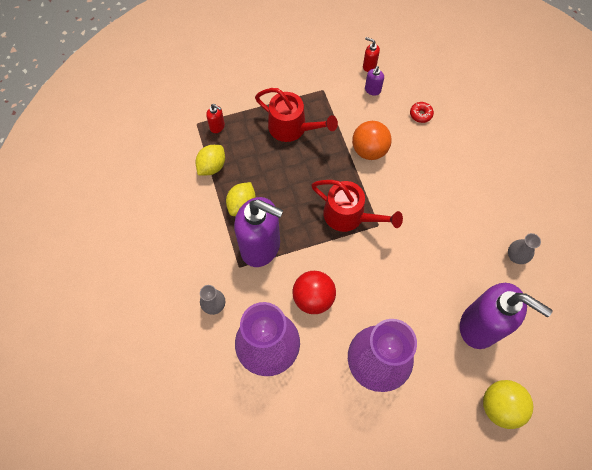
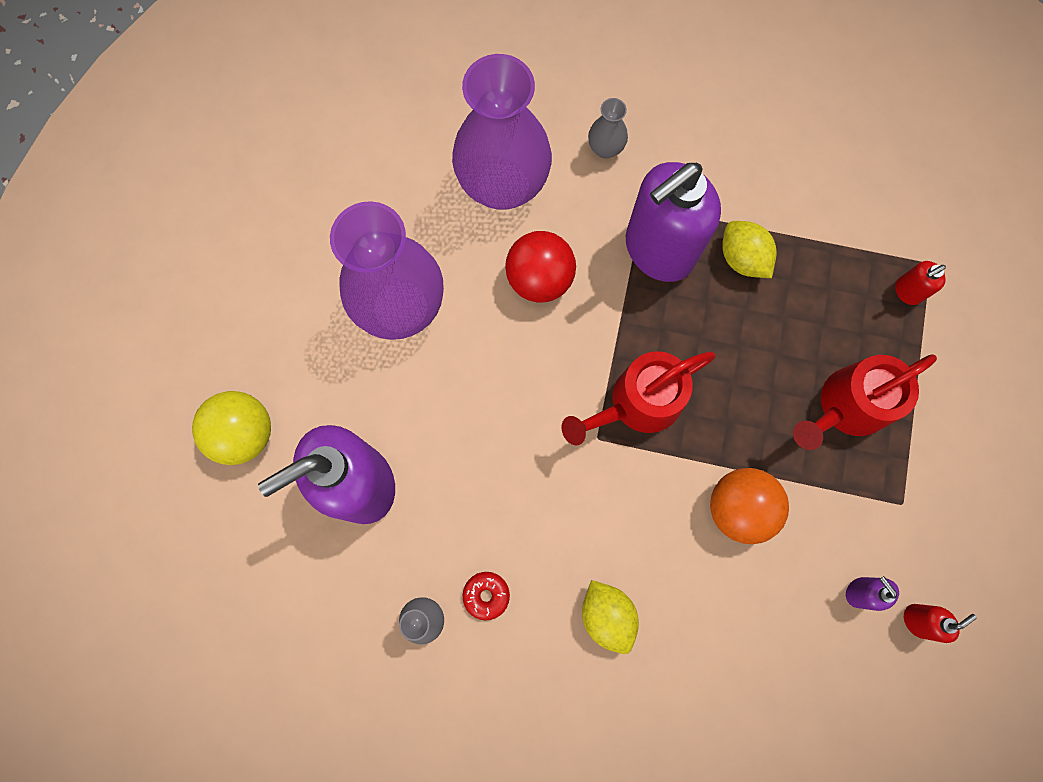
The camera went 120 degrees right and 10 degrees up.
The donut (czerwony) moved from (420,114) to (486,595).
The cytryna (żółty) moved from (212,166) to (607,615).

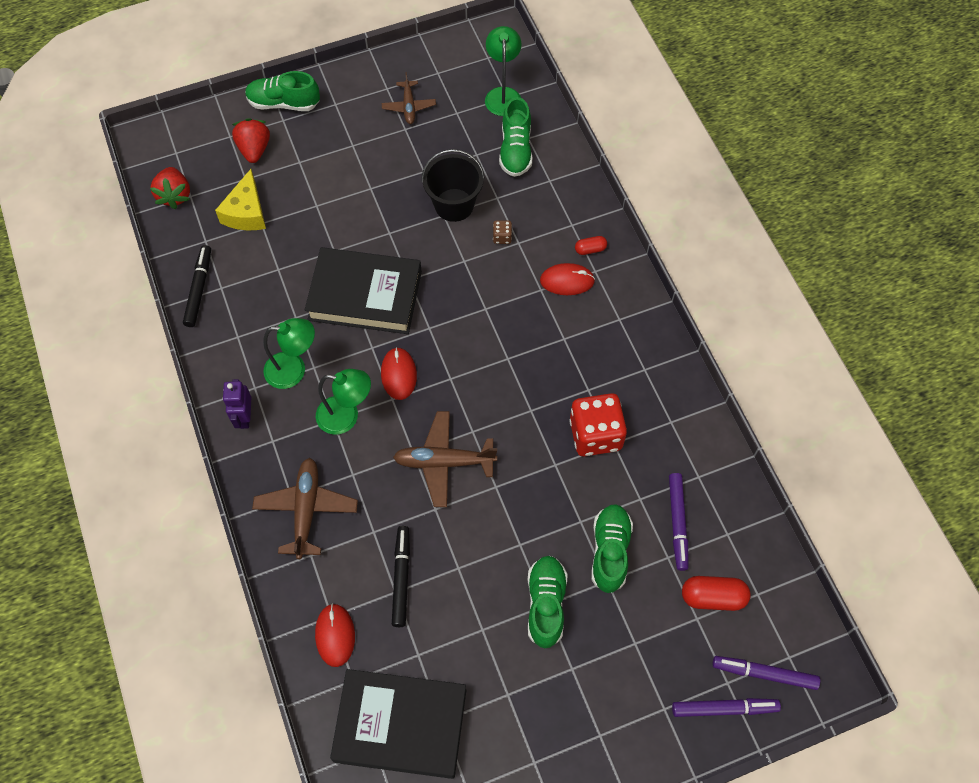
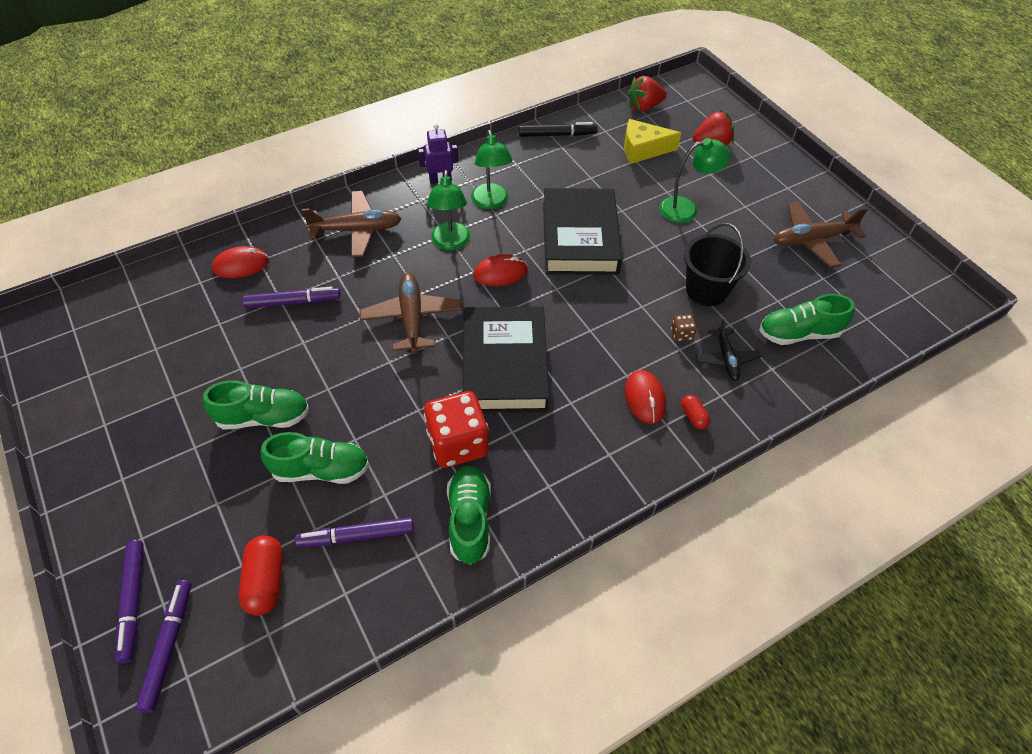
The camera went 80 degrees right and 10 degrees down.
The flamaster (czarny) at (401,578) became the flamaster (fioletowy) at (293,302).
The but (zielony) moved from (284,103) to (469,520).
The książka (czarny) moved from (400,725) to (504,365).
The lampka (zielony) moved from (503,95) to (686,209).
The samolot (czarny) at (726,359) appeared.
The samolot (brązowy) at (409,106) changed to 1.61 times the size.

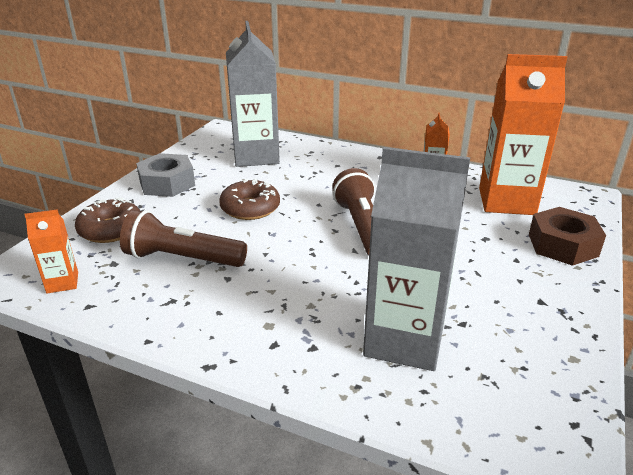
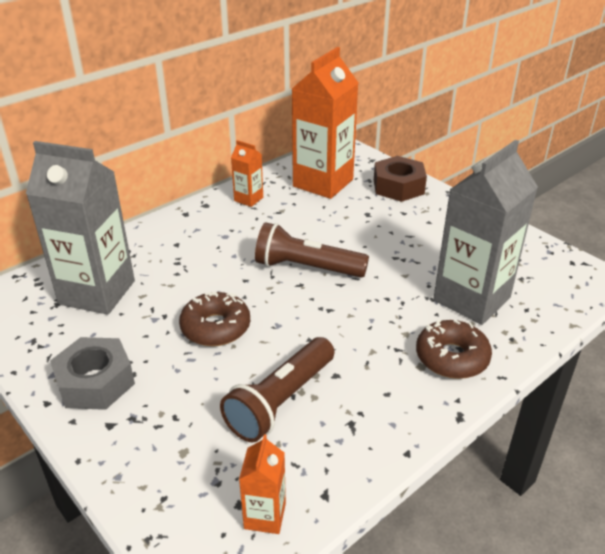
The camera went 65 degrees left and 5 degrees up.
The donut (brązowy) moved from (111,229) to (452,357).

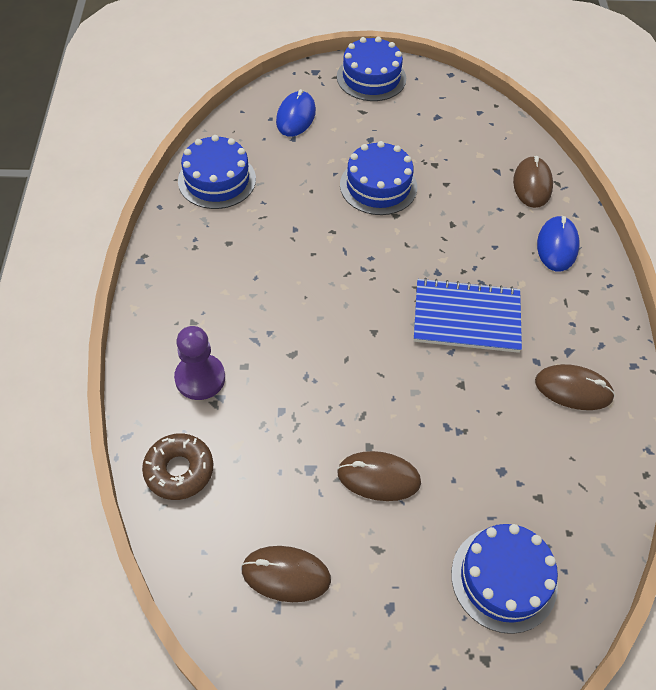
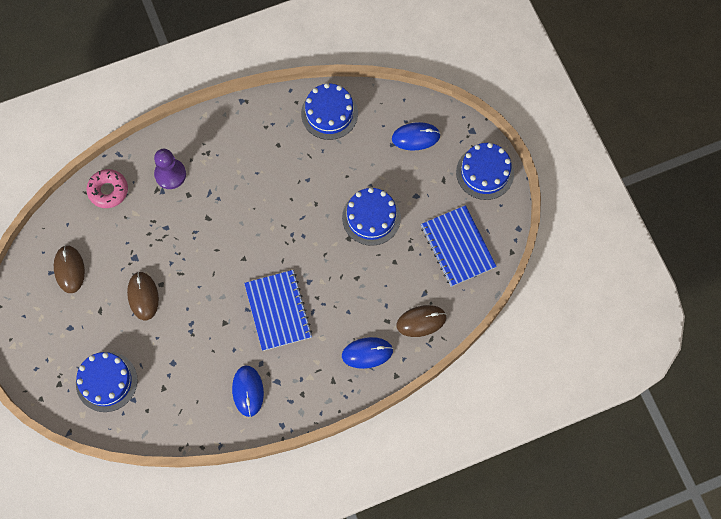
The camera went 70 degrees right and 15 degrees up.
The donut (brązowy) at (179,470) became the donut (różowy) at (108,191).
The myszka (brązowy) at (573,389) became the myszka (niebieski) at (248,391).
The zeszyt (niebieski) at (457,247) appeared.

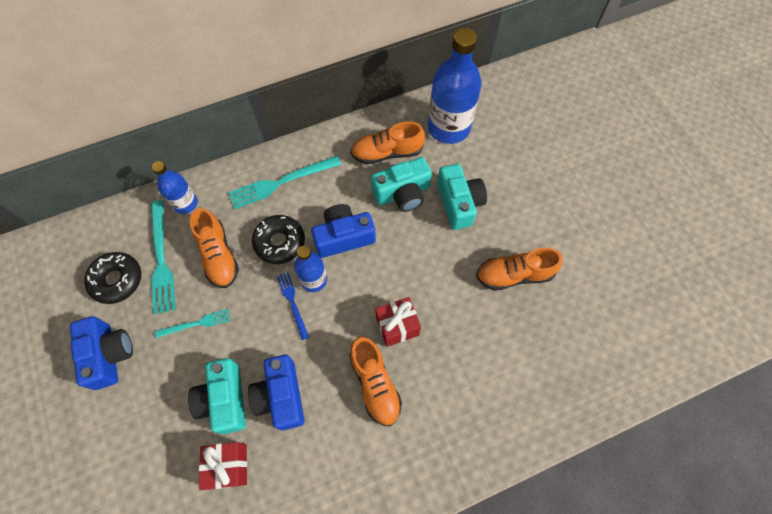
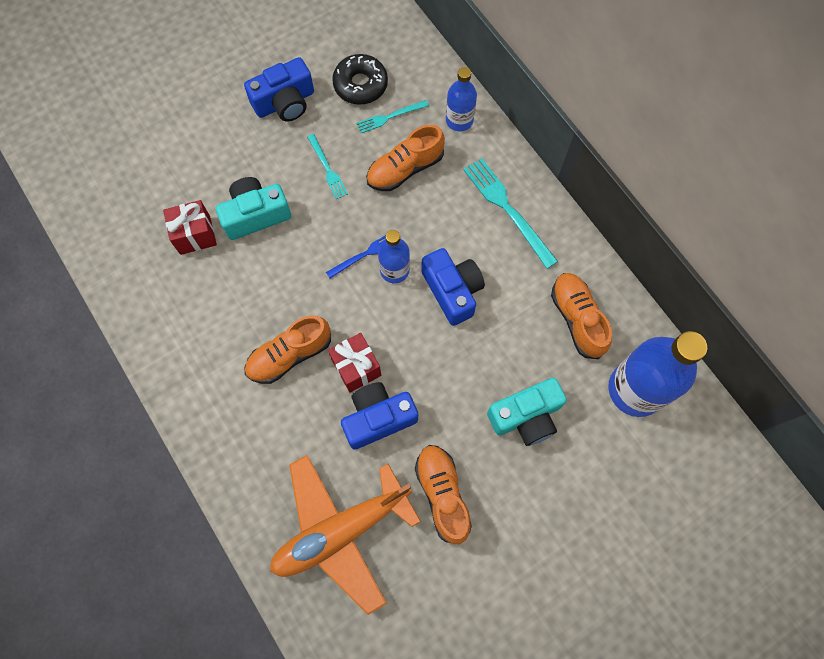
The camera went 80 degrees right and 5 degrees up.
The samolot (pomarańczowy) at (341,531) appeared.
The aparat fotograficzny (niebieski) moved from (281,396) to (378,418).
The widelec (turkusowy) at (161,260) changed to 0.58 times the size.
The donut (czarny) at (280,242) disappeared.
The aparat fotograficzny (turkusowy) at (402,193) disappeared.

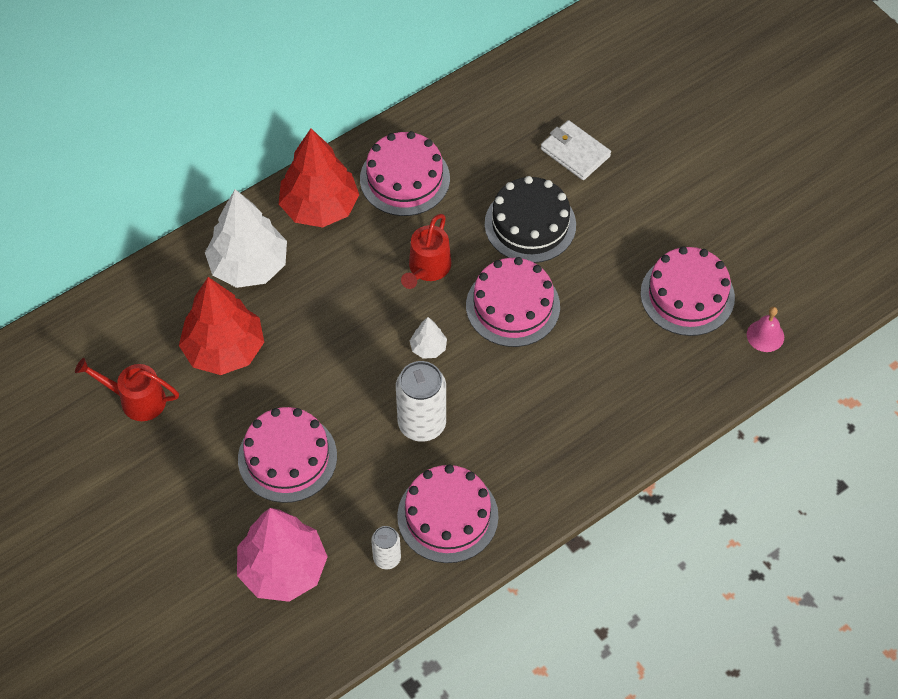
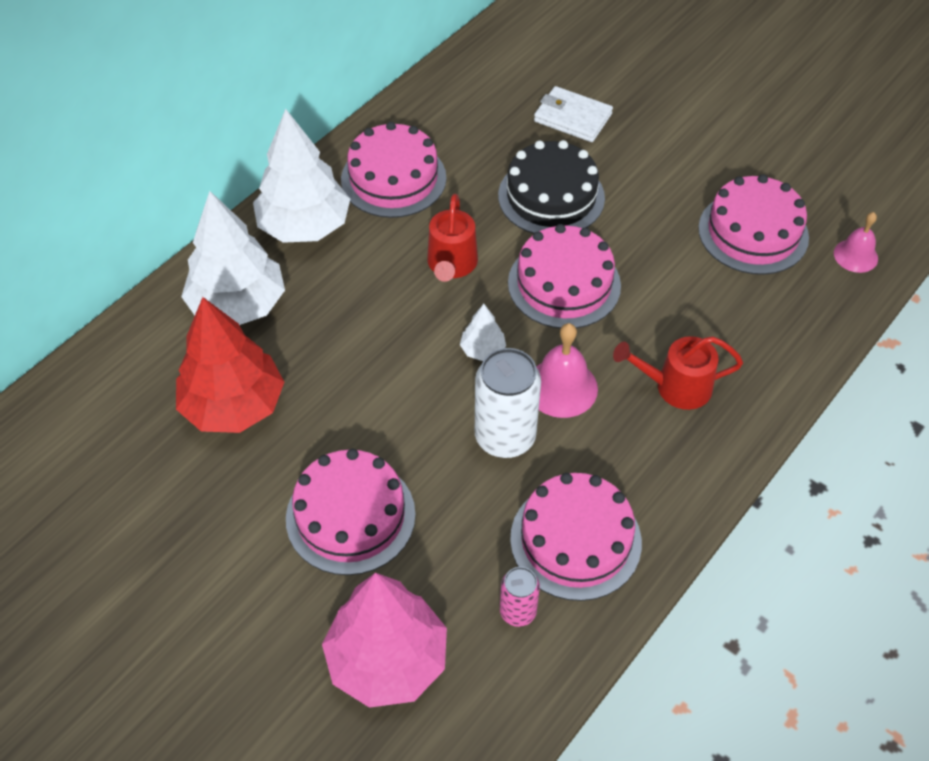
The camera went 15 degrees left and 5 degrees down.
The drzewko (czerwony) at (319,207) became the drzewko (biały) at (304,226).
The puszka (biały) at (387,558) became the puszka (różowy) at (518,612).
The dzwonek (różowy) at (561,387) appeared.
The konewka (czerwony) moved from (136,400) to (675,387).

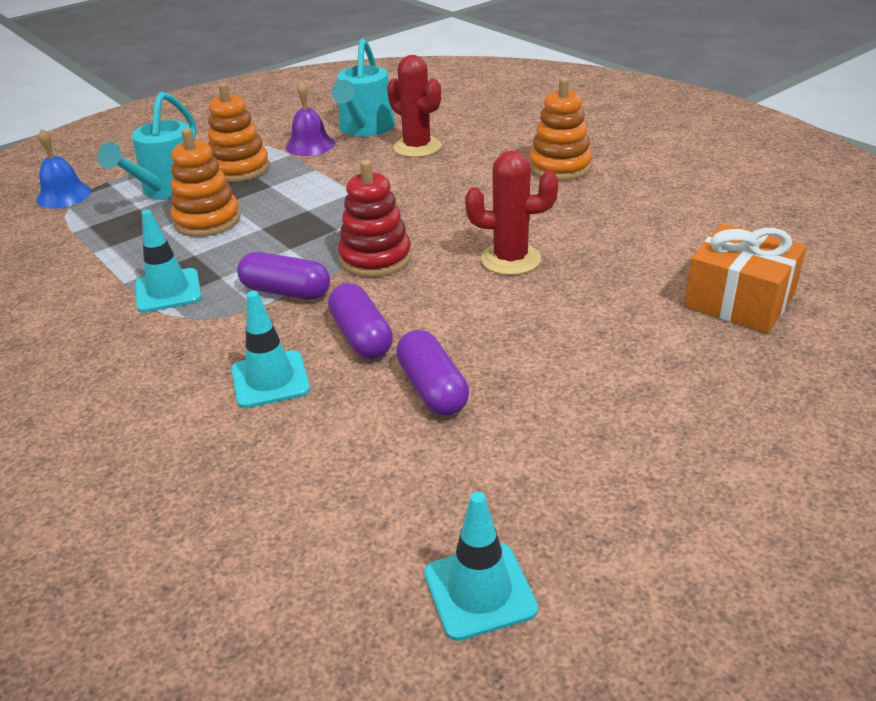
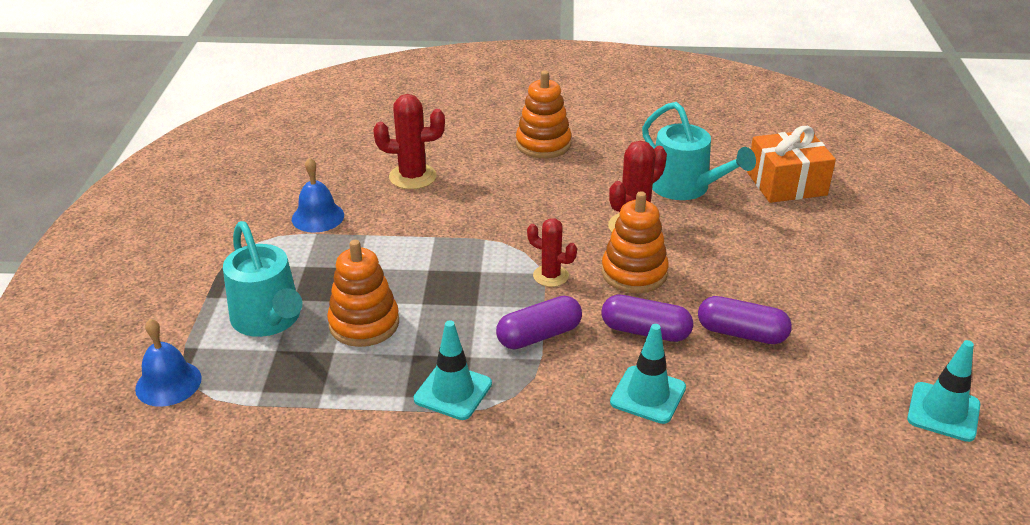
The camera went 50 degrees left and 0 degrees up.
The dzwonek (fioletowy) at (310,145) became the dzwonek (niebieski) at (318,217).
The zabawka nakładanka (czerwony) at (375,258) was replaced by the kaktus (czerwony) at (550,276).
The zabawka nakładanka (pomarańczowy) moved from (239,169) to (634,273).
The konewka (turkusowy) moved from (365,129) to (686,188).

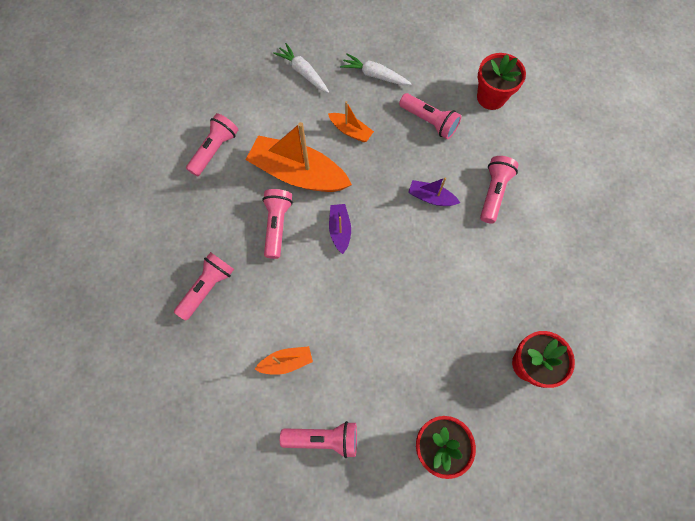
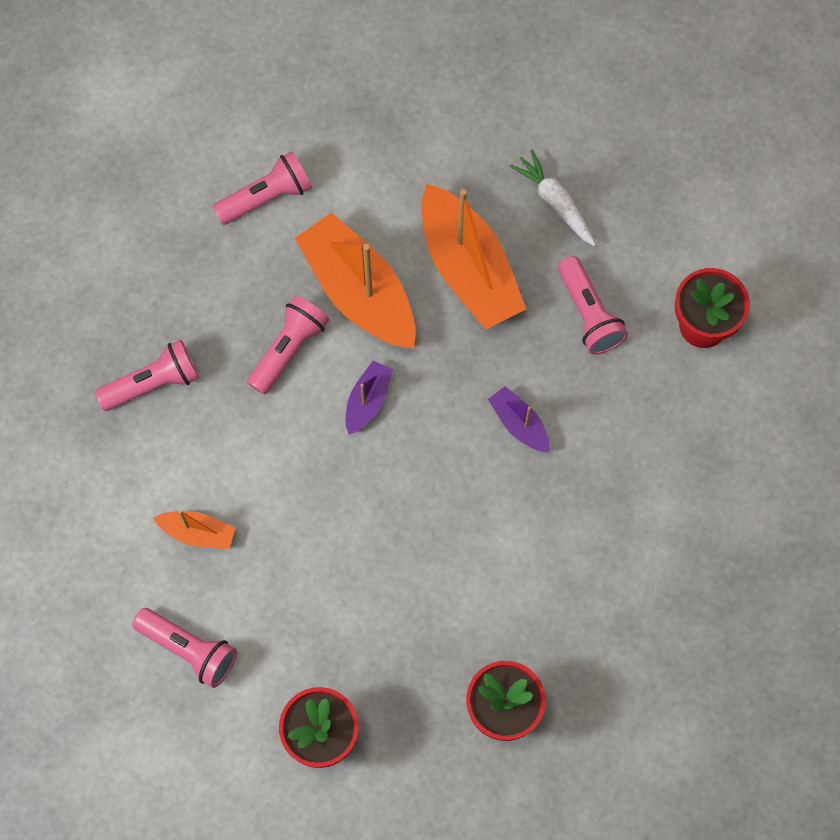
The camera went 30 degrees right and 0 degrees up.
The łódka (pomarańczowy) at (350,131) changed to 2.08 times the size.
The marchewka (biały) at (303,72) disappeared.
The latarka (różowy) at (493,193) disappeared.

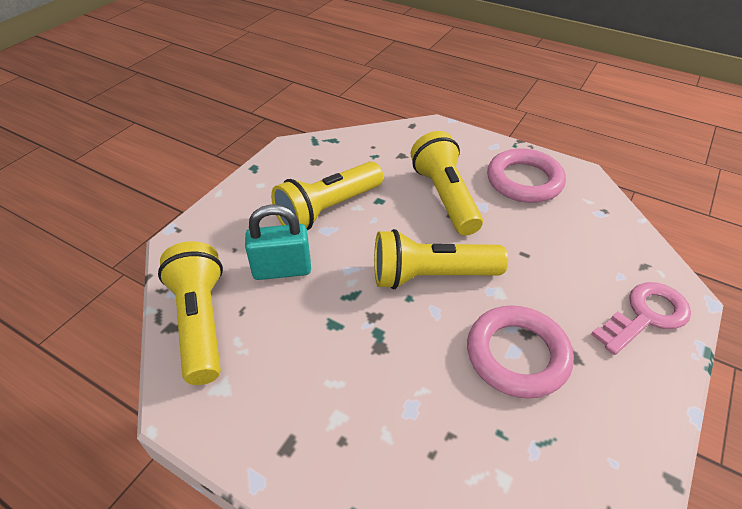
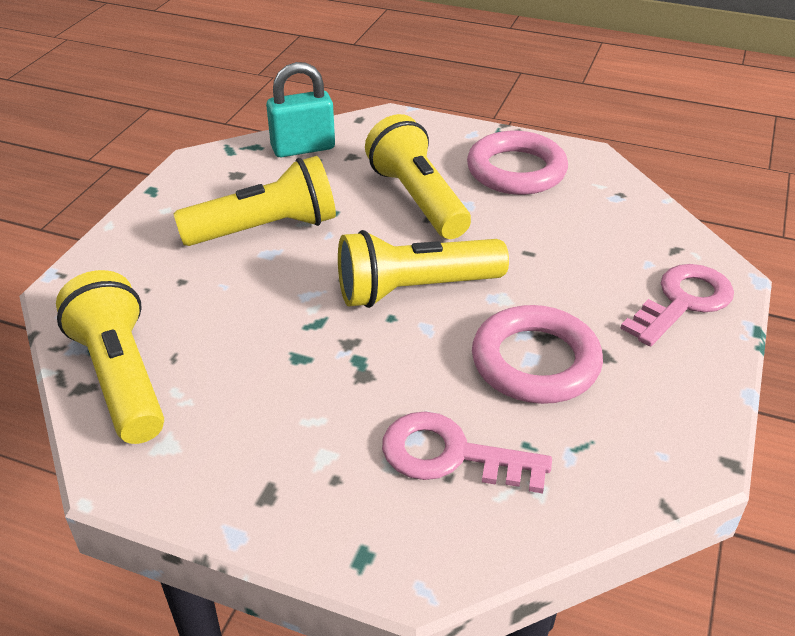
The camera went 10 degrees left and 5 degrees down.
The latarka (żółty) at (328,209) turned 150 degrees counterclockwise.
The kłódka (turkusowy) moved from (282,269) to (303,148).
The klucz (różowy) at (451,455) appeared.

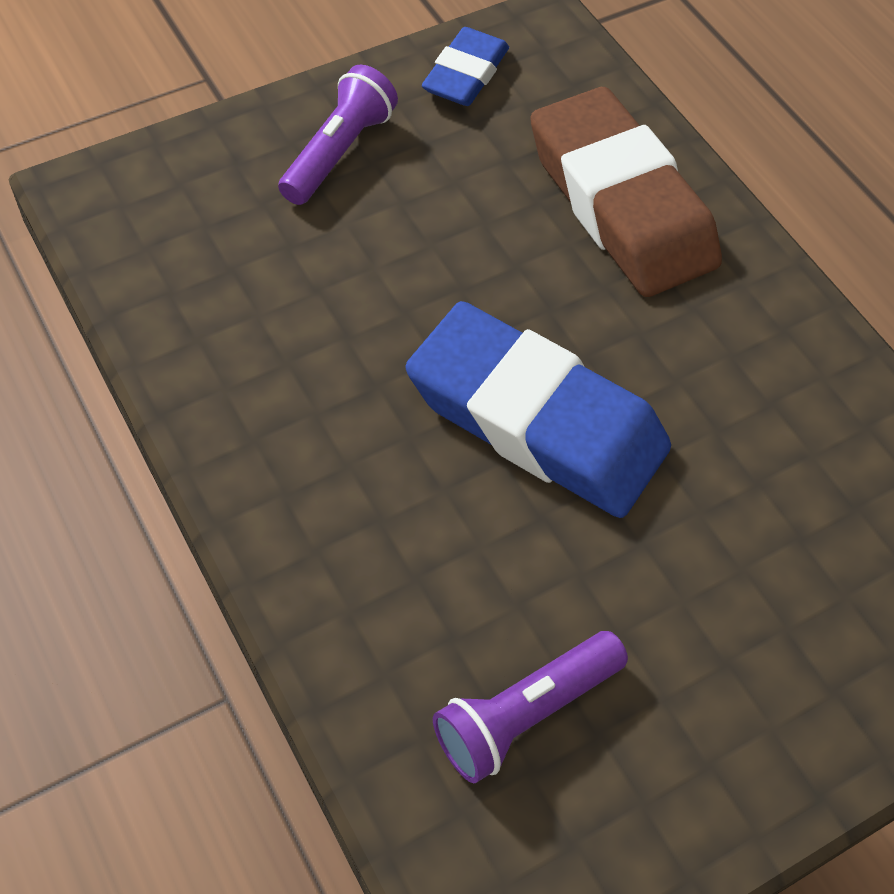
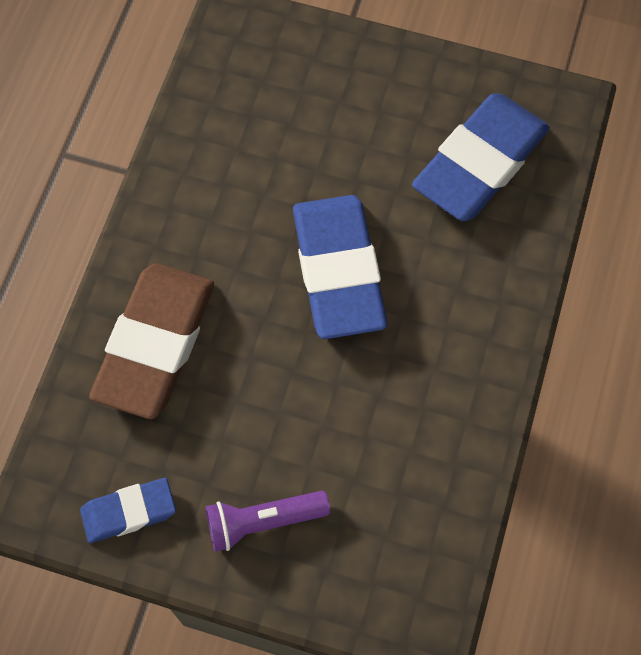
The camera went 130 degrees left and 10 degrees up.
The latarka (fioletowy) at (524,714) was replaced by the gumka do mazania (niebieski) at (480,163).

